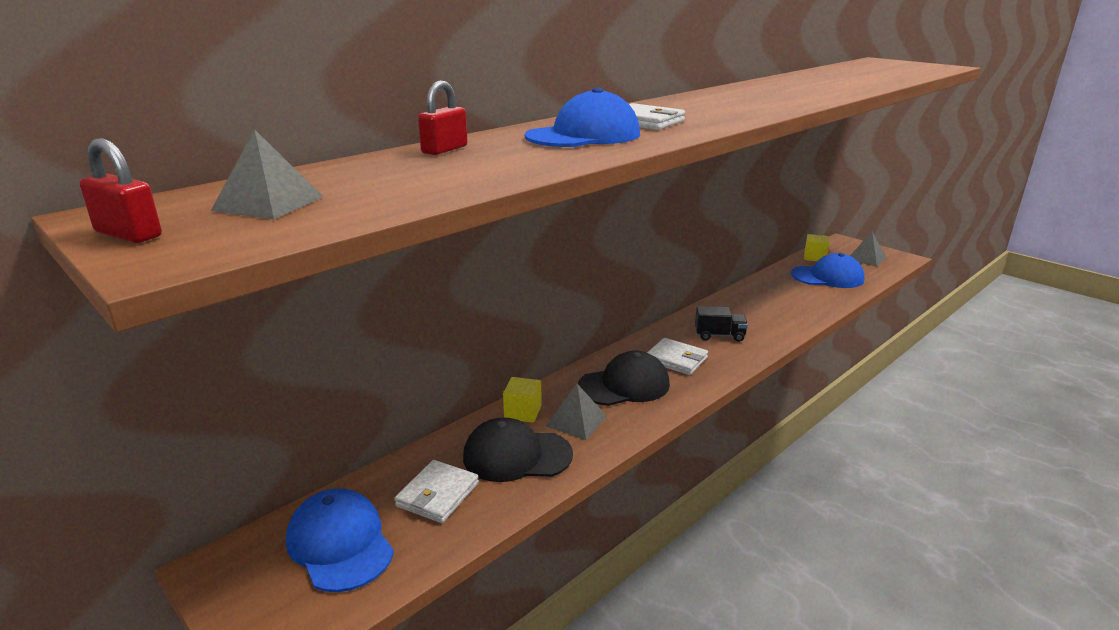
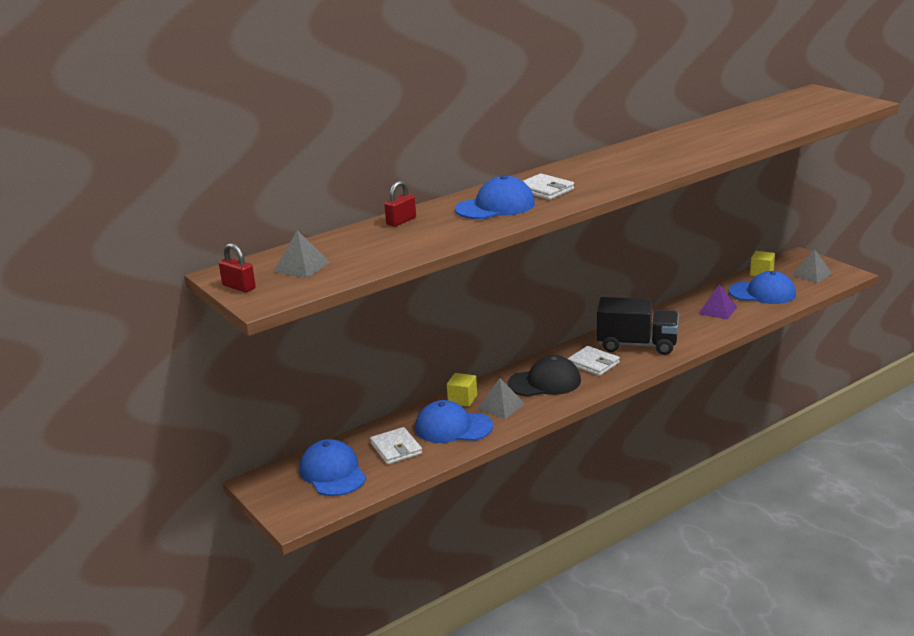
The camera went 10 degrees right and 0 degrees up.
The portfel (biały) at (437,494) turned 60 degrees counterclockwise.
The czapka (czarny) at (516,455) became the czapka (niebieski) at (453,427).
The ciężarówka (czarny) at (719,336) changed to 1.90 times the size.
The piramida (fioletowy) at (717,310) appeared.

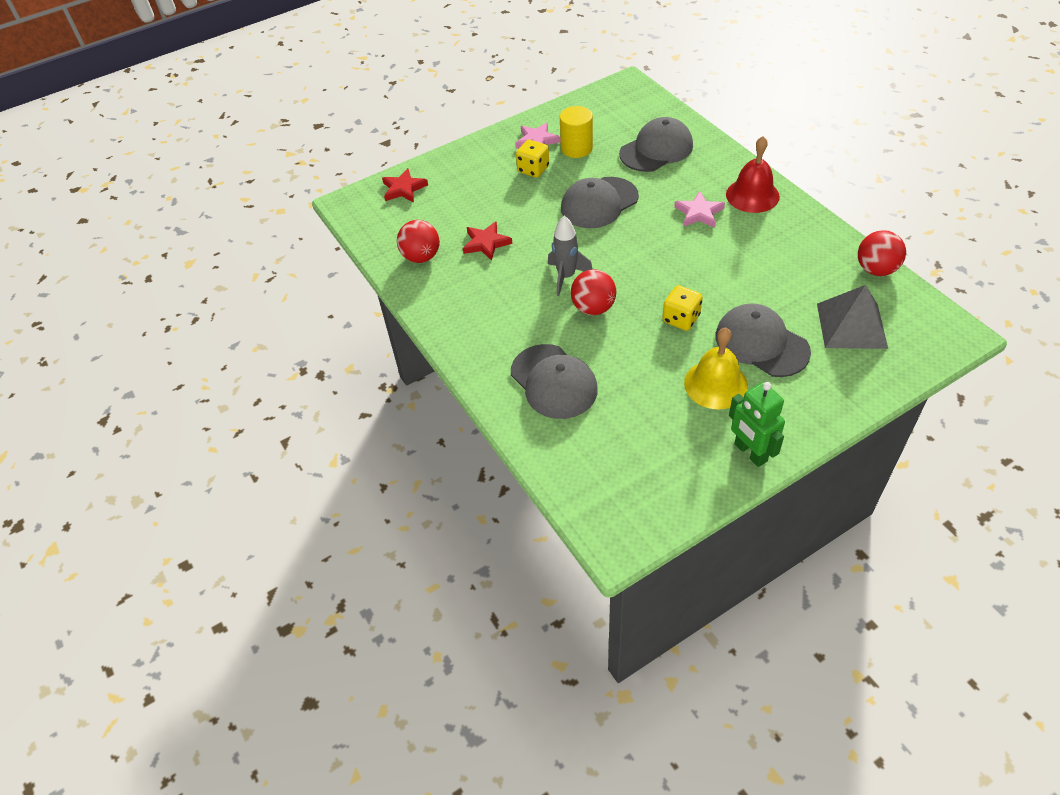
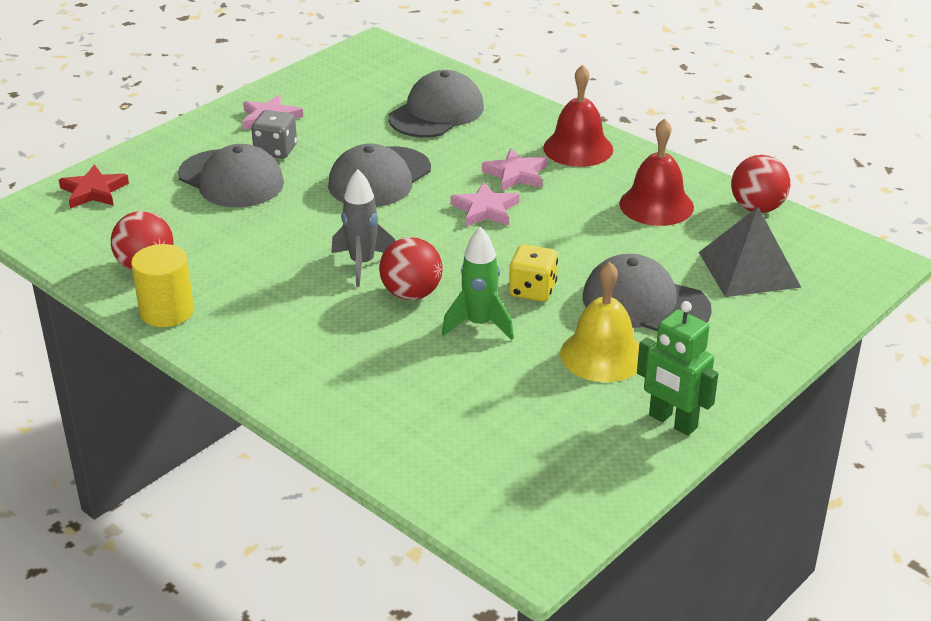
The camera went 20 degrees left and 15 degrees down.
The walec (żółty) moved from (576,148) to (167,311).
The czapka (szary) moved from (554,382) to (231,179).
The kostka do gry (żółty) at (533,169) became the kostka do gry (szary) at (275,150).
The rakieta (zielony) at (479,324) appeared.
The gwiazda (różowy) at (485,209) appeared.
The dzwonek (czerwony) at (656,205) appeared.
The gwiazda (czerwony) at (486,243) disappeared.

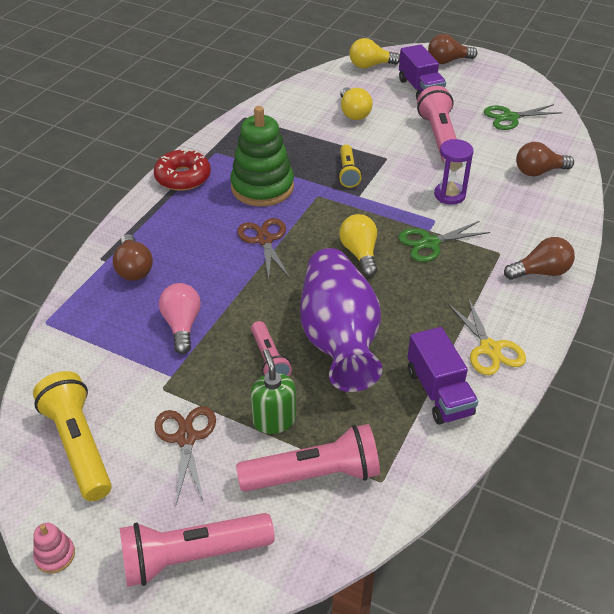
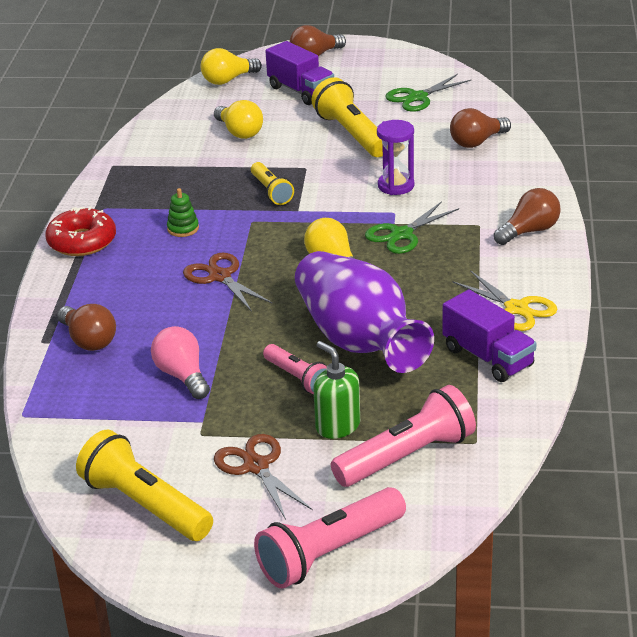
The camera went 20 degrees left and 10 degrees down.
The zabawka nakładanka (zielony) at (262,187) changed to 0.41 times the size.
The latarka (różowy) at (439,137) became the latarka (żółty) at (351,134).
The zabawka nakładanka (różowy) at (55,555) disappeared.

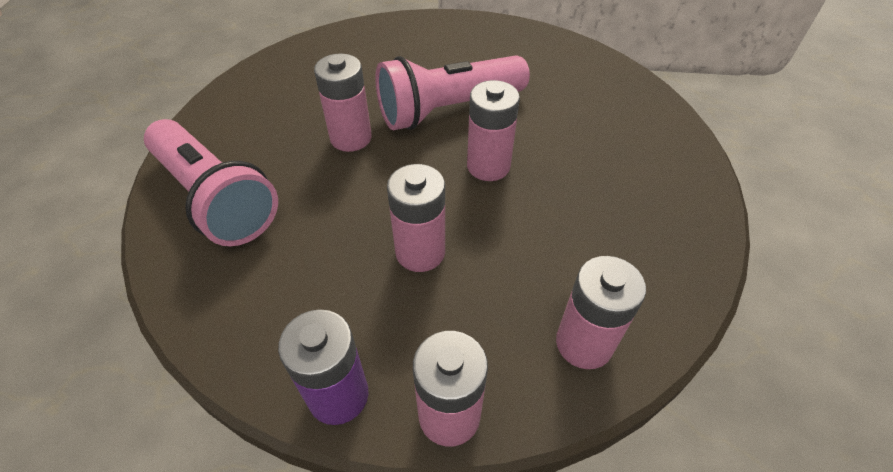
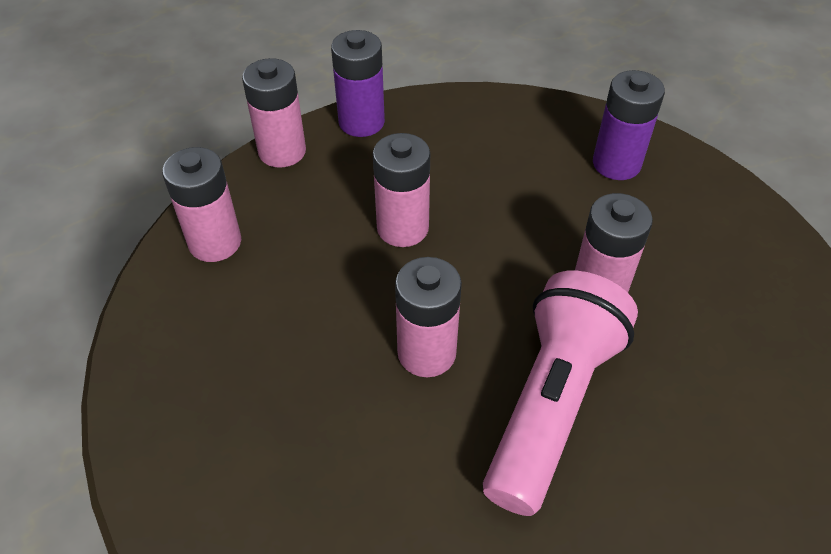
The camera went 140 degrees right and 0 degrees up.
The latarka (różowy) at (215,198) was replaced by the bateria (fioletowy) at (616,164).

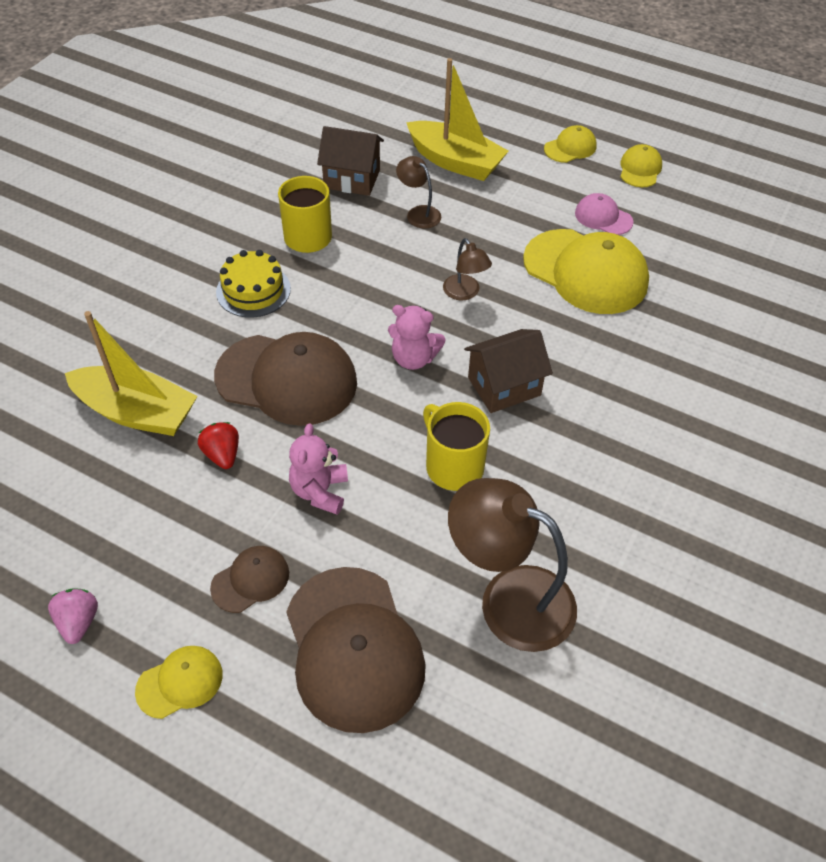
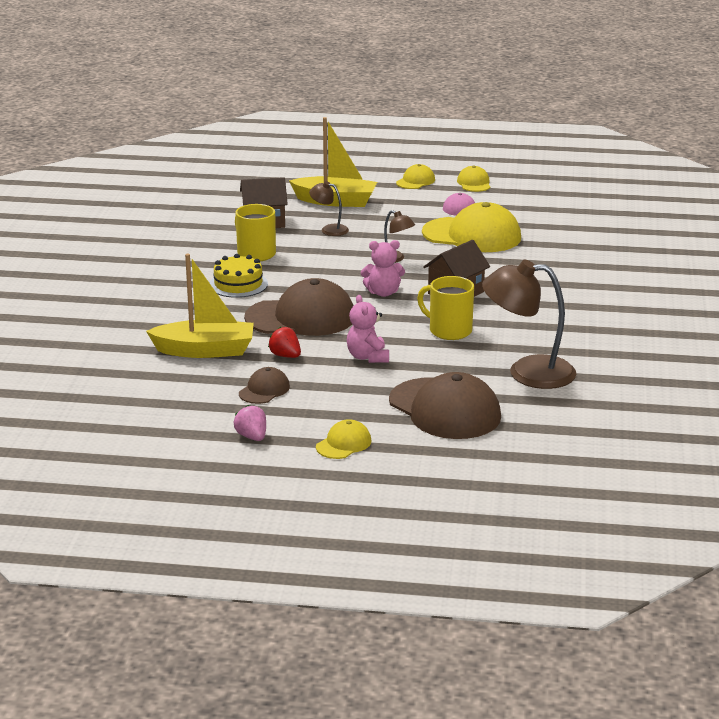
The camera went 20 degrees left and 25 degrees down.
The czapka (brązowy) moved from (250,580) to (264,390).

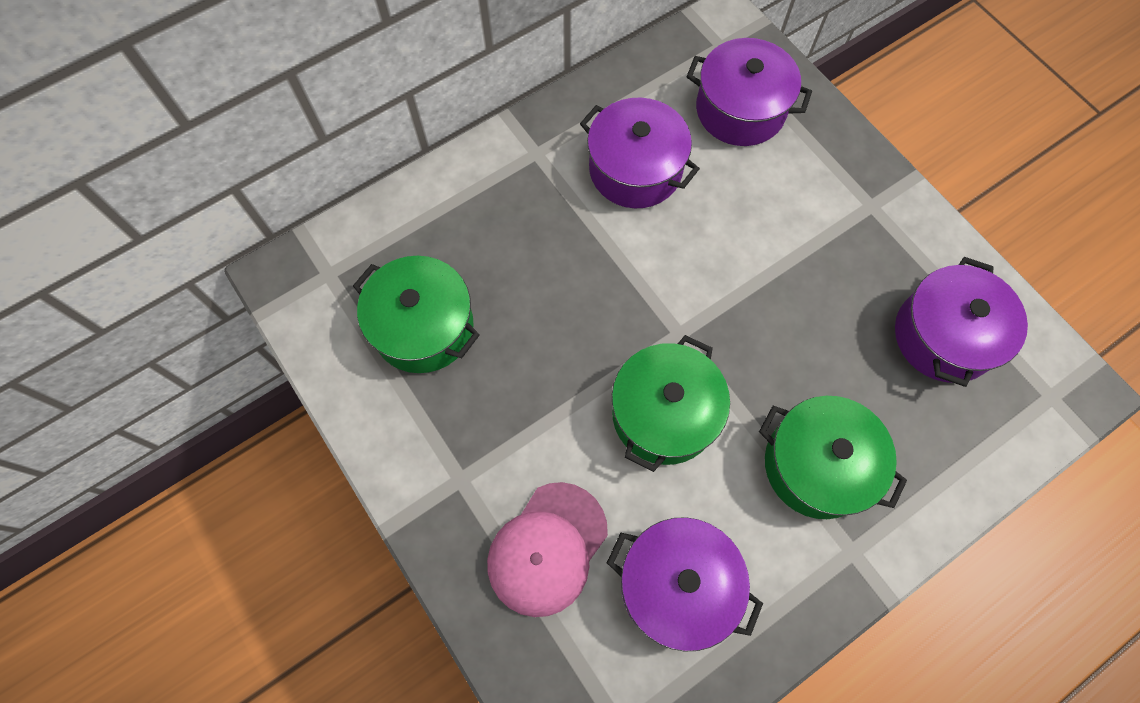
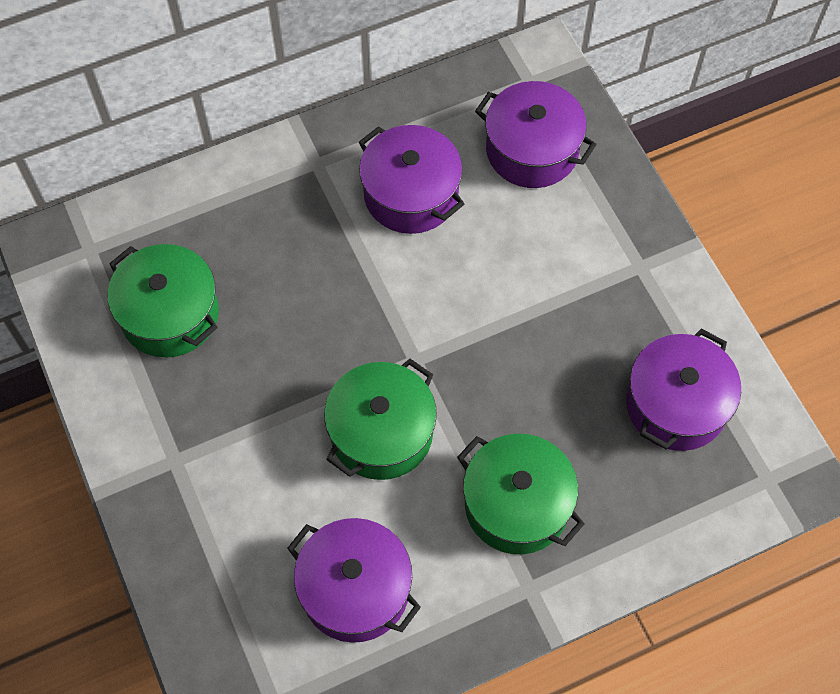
The camera went 10 degrees right and 5 degrees down.
The czapka (różowy) at (547,548) disappeared.

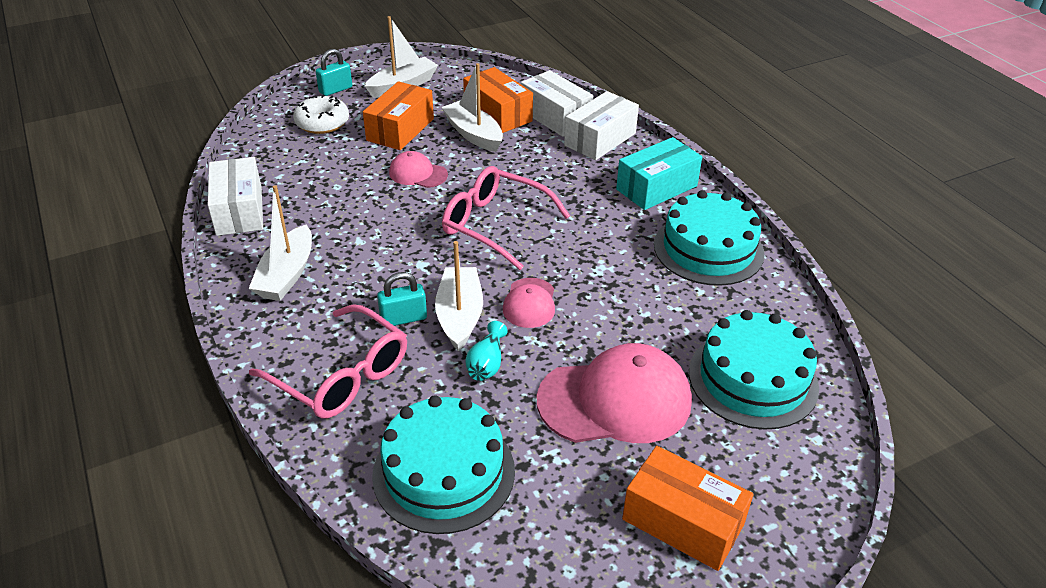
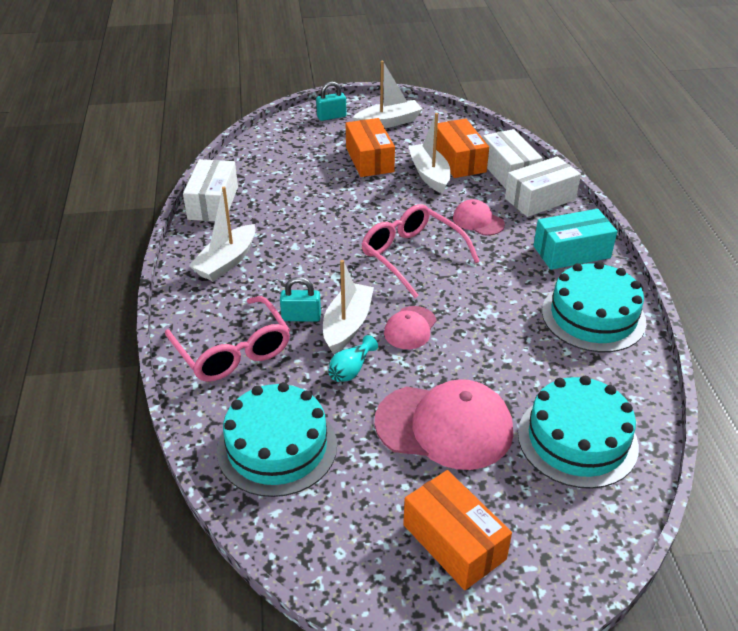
The camera went 20 degrees right and 0 degrees up.
The pudełko (pomarańczowy) at (400,129) turned 60 degrees counterclockwise.
The czapka (różowy) moved from (418,174) to (478,221).
The donut (biały) at (322,123) disappeared.

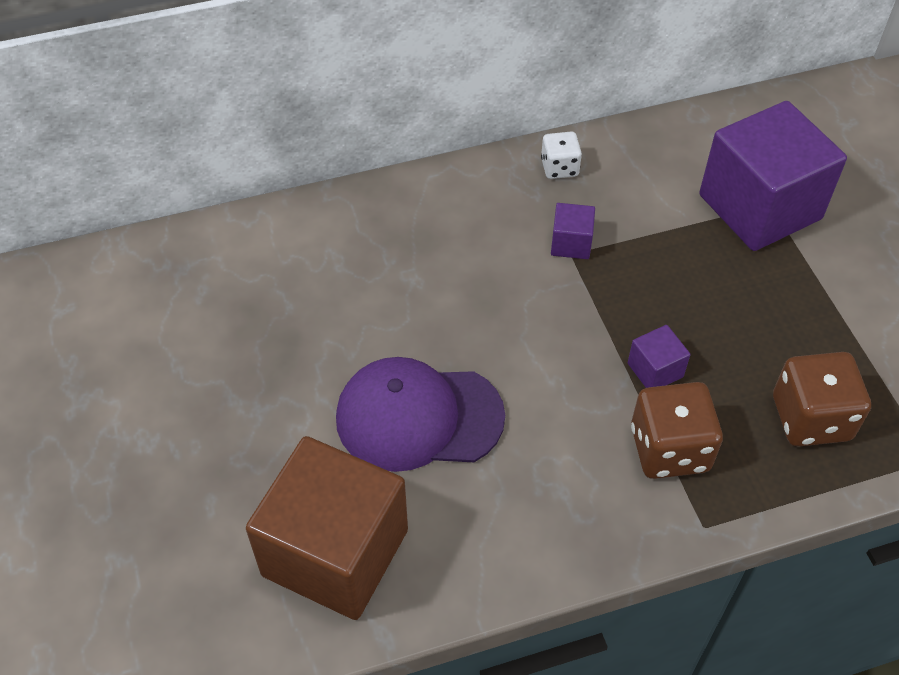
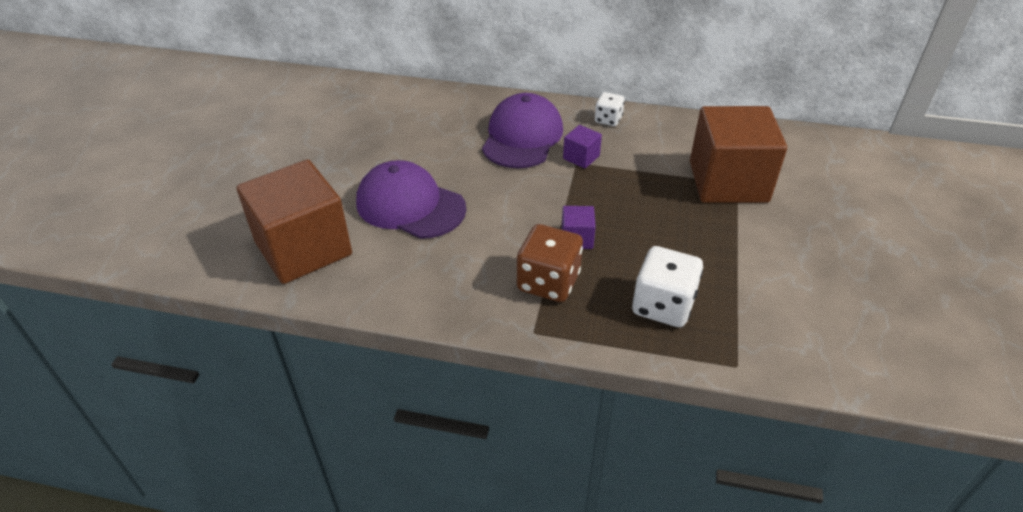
The camera went 30 degrees right and 10 degrees down.
The czapka (fioletowy) at (522,137) appeared.
The kostka do gry (brązowy) at (811,418) became the kostka do gry (biały) at (663,305).
The sześcian (fioletowy) at (759,207) became the sześcian (brązowy) at (728,182).

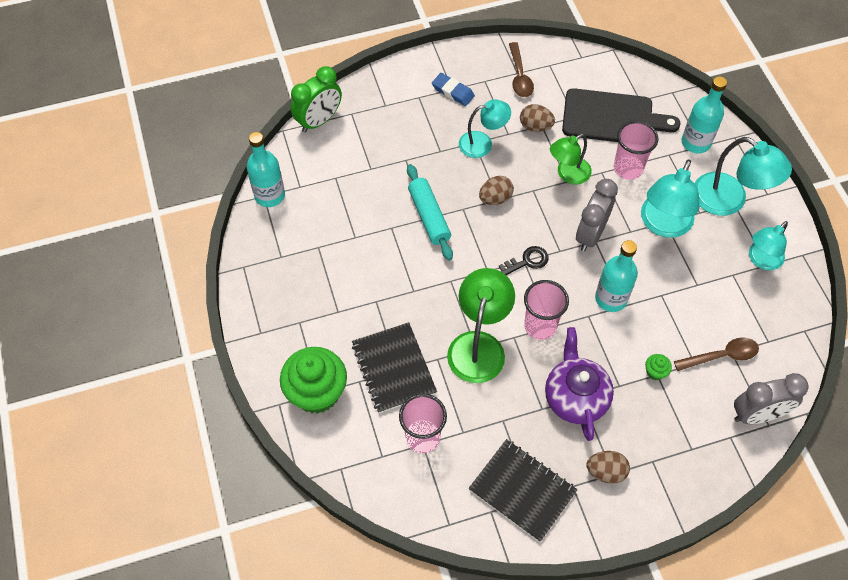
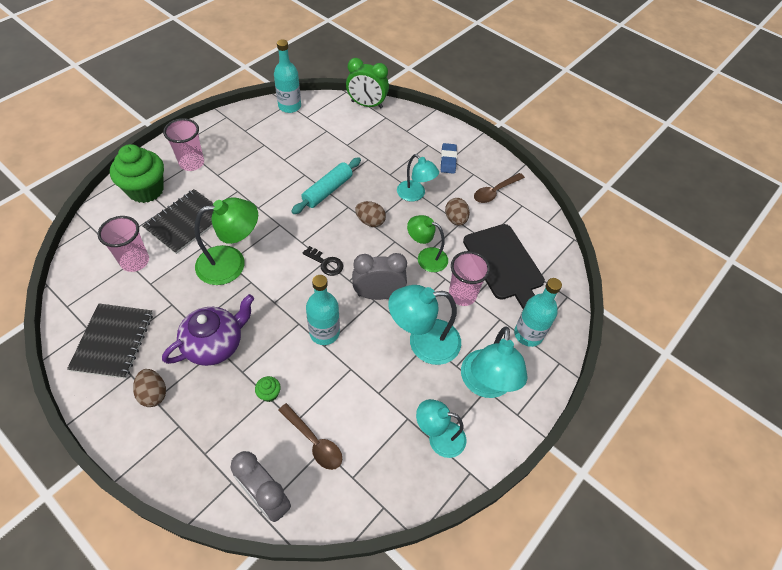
The camera went 55 degrees right and 5 degrees down.
The szklanka (różowy) moved from (540,326) to (192,163).

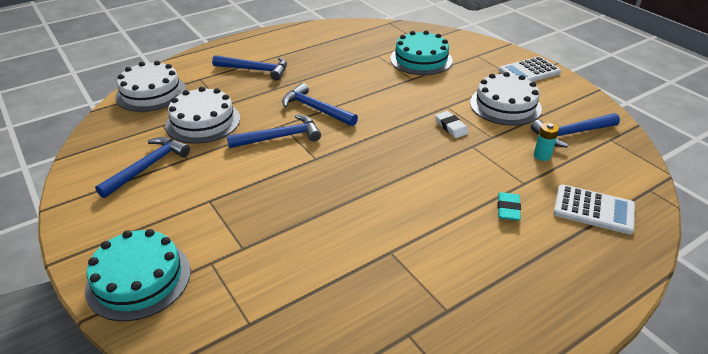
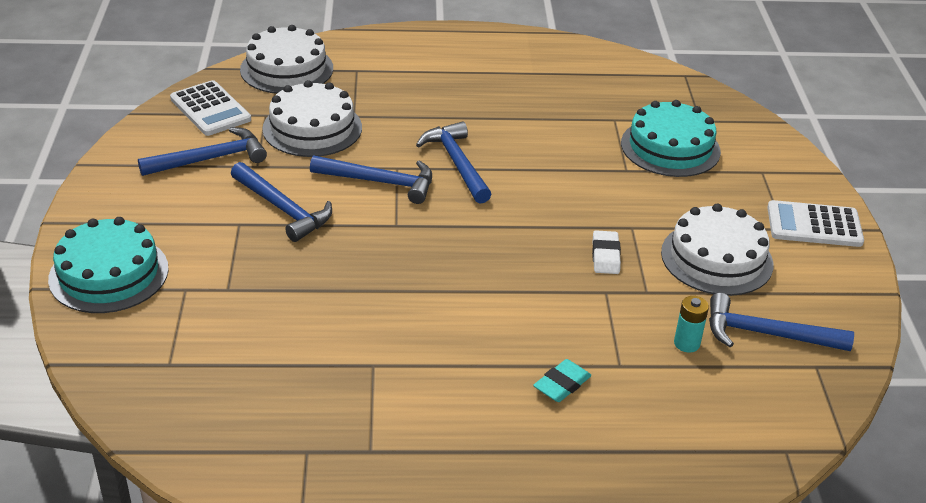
The camera went 30 degrees right and 0 degrees up.
The kalkulator (biały) moved from (593,210) to (210,109).
The młotek (niebieski) moved from (255,70) to (283,209).

